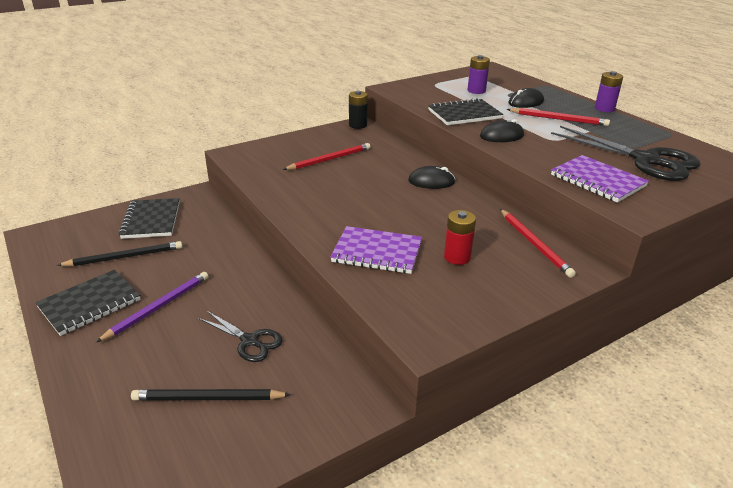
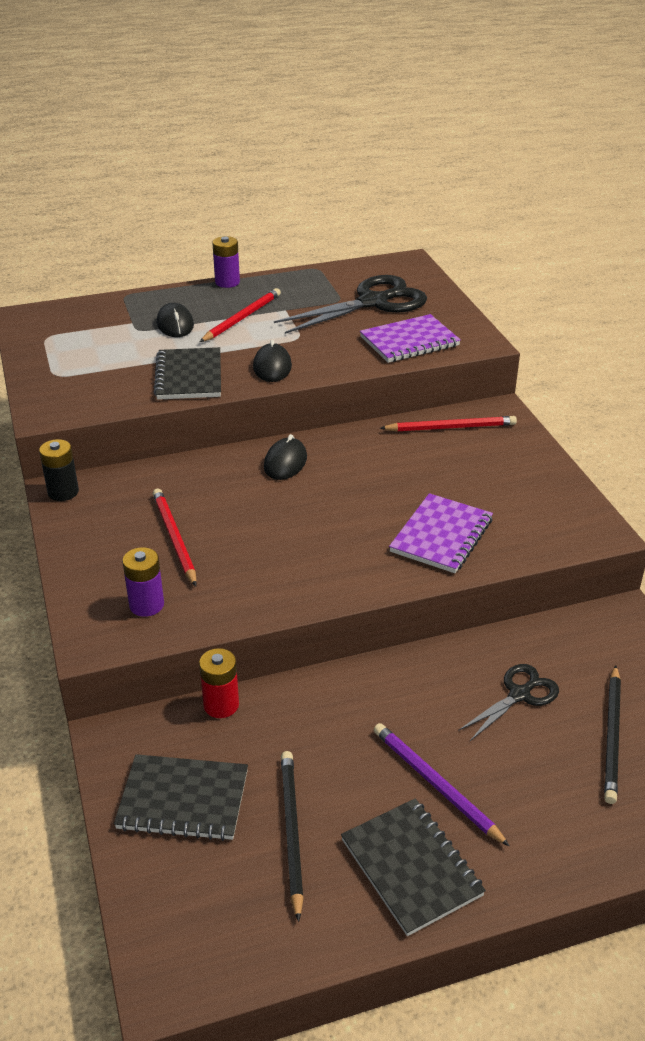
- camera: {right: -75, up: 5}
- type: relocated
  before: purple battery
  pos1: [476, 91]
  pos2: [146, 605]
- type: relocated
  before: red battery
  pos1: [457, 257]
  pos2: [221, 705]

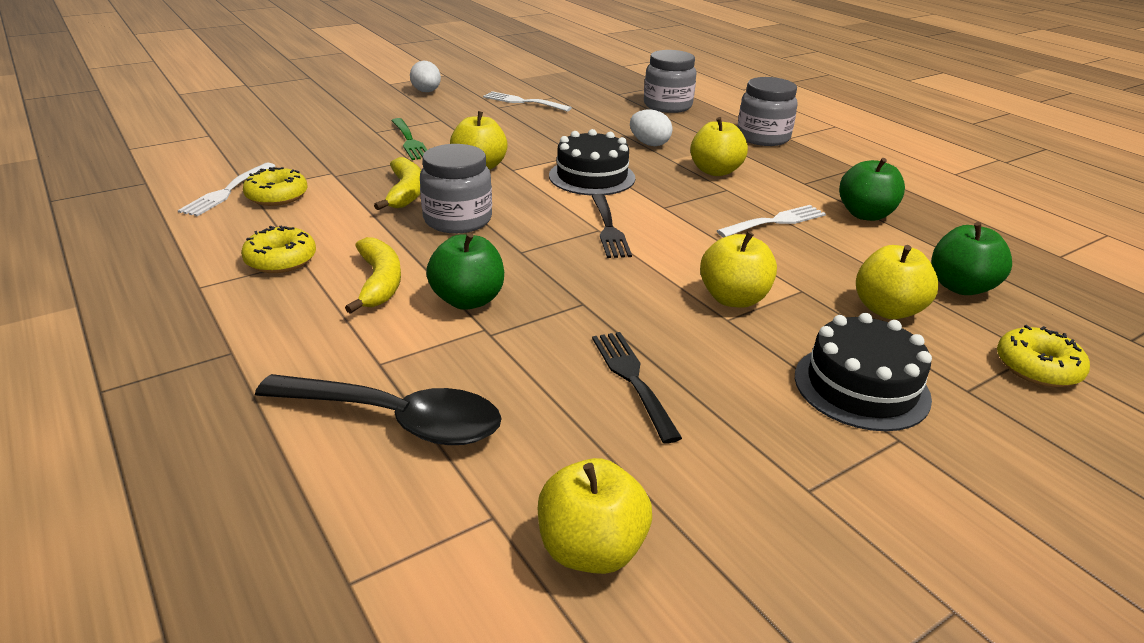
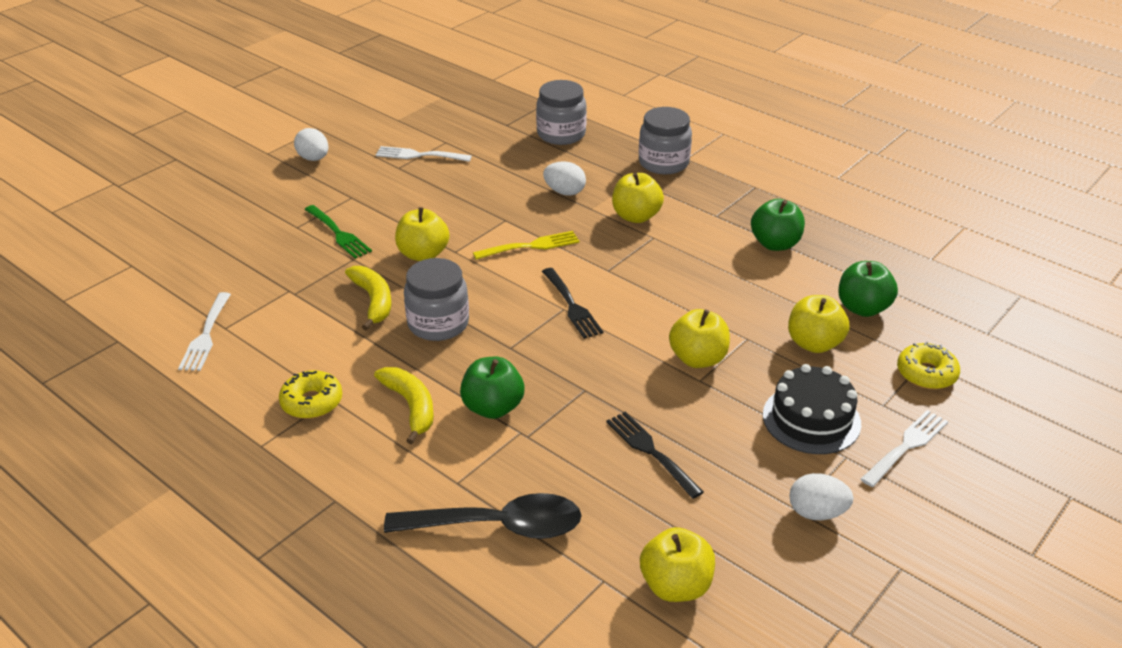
- camera: {right: -15, up: 5}
- type: exchanged
  before: black cake
  after: yellow fork
  pos1: [592, 177]
  pos2: [531, 246]
- type: appeared
  after: white egg
  pos2: [817, 512]
- type: relocated
  before: white fork
  pos1: [775, 221]
  pos2: [906, 446]
- type: missing
  before: yellow donut
  pos1: [277, 196]

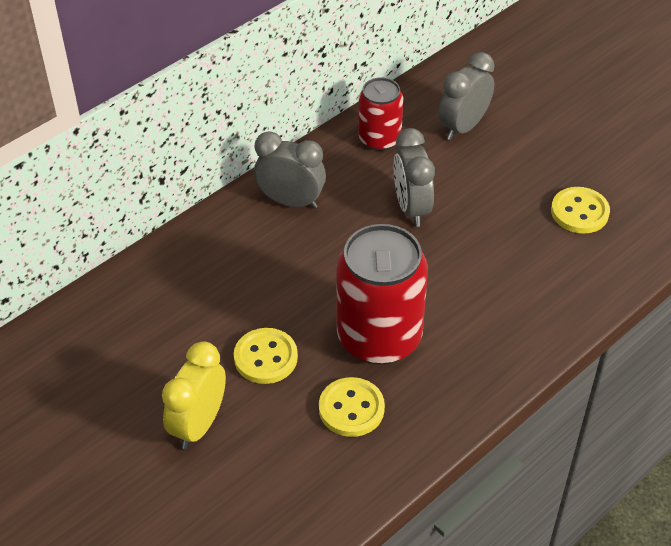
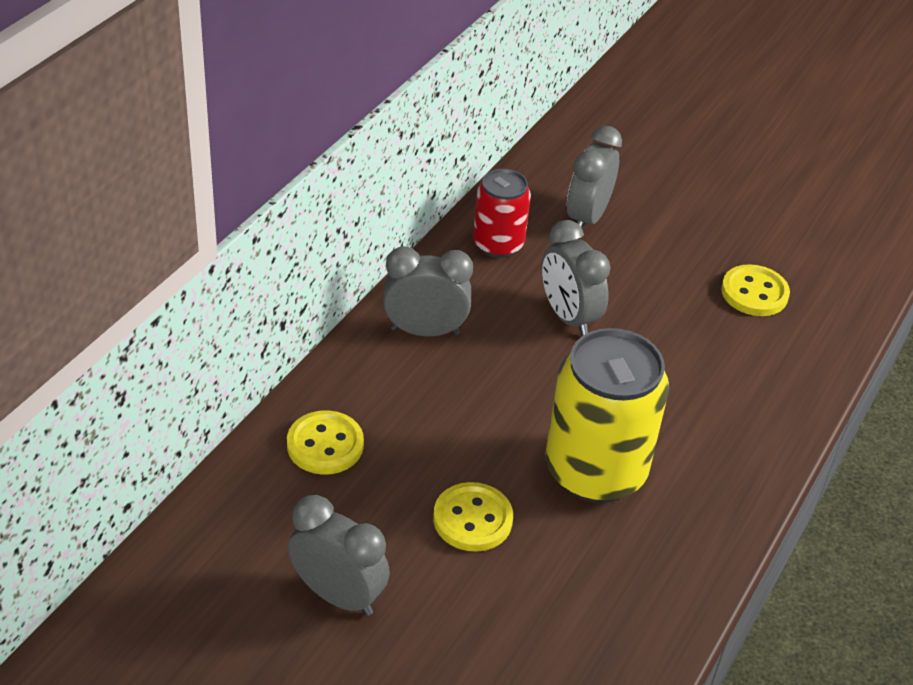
- camera: {right: -20, up: -5}
- type: relocated
  before: yellow button
  pos1: [351, 409]
  pos2: [325, 445]
- type: appeared
  after: grey clock
  pos2: [338, 595]
- type: colour
  before: red can
  after: yellow can
  pos1: [379, 337]
  pos2: [595, 471]
- type: missing
  before: yellow clock
  pos1: [199, 425]

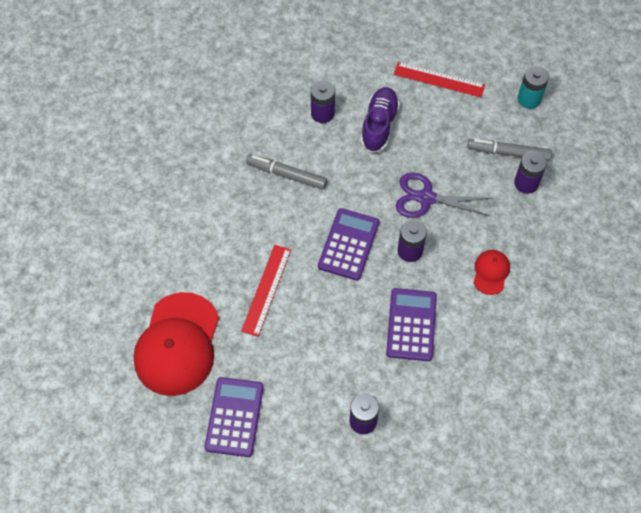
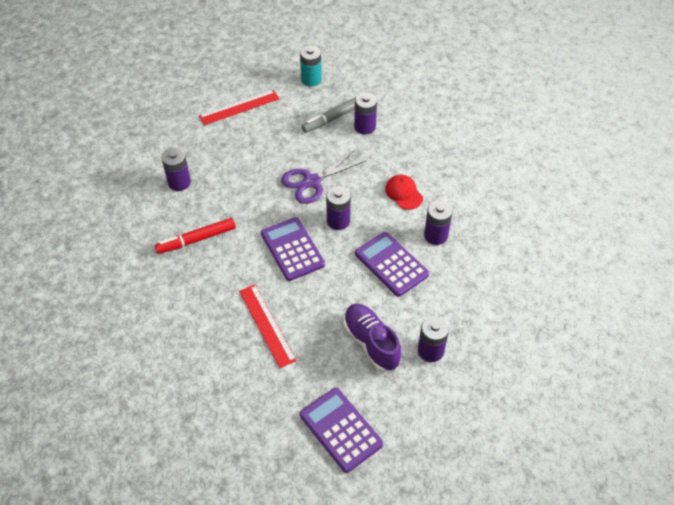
- camera: {right: -45, up: -10}
- type: colour
  before: grey marker
  after: red marker
  pos1: [286, 175]
  pos2: [196, 240]
- type: relocated
  before: purple shoe
  pos1: [379, 125]
  pos2: [371, 343]
- type: appeared
  after: purple battery
  pos2: [435, 235]
- type: missing
  before: red cap
  pos1: [177, 344]

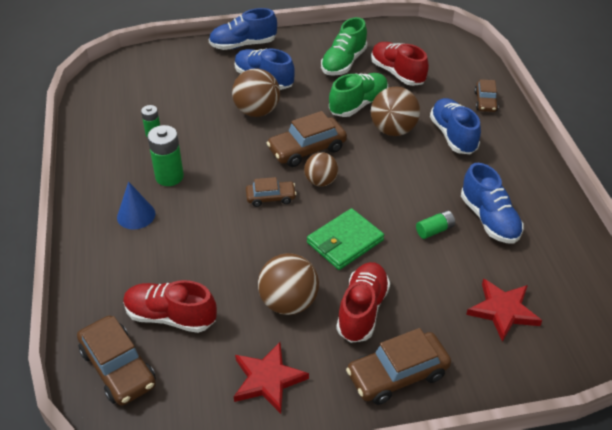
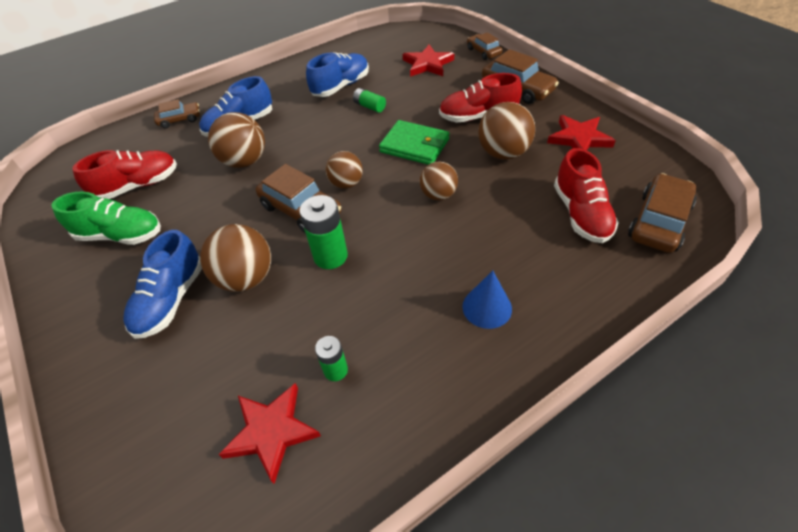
- camera: {right: -110, up: 5}
- type: spun
  before: red shoe
  pos1: [397, 73]
  pos2: [138, 186]
  turn: -150
- type: appeared
  after: red star
  pos2: [271, 432]
- type: relocated
  before: green battery
  pos1: [169, 177]
  pos2: [330, 256]
- type: appeared
  after: brown ball
  pos2: [438, 195]
- type: relocated
  before: brown car
  pos1: [271, 197]
  pos2: [483, 52]
- type: missing
  before: blue shoe
  pos1: [243, 45]
- type: missing
  before: green shoe
  pos1: [358, 104]

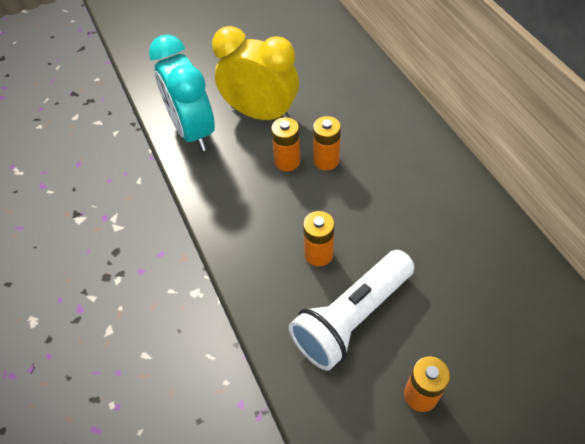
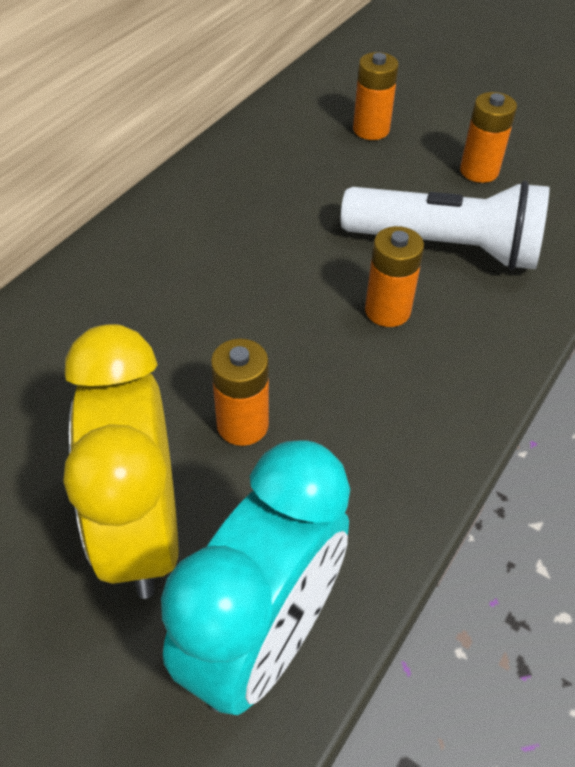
- camera: {right: -125, up: -5}
- type: relocated
  before: orange battery
  pos1: [326, 160]
  pos2: [371, 130]

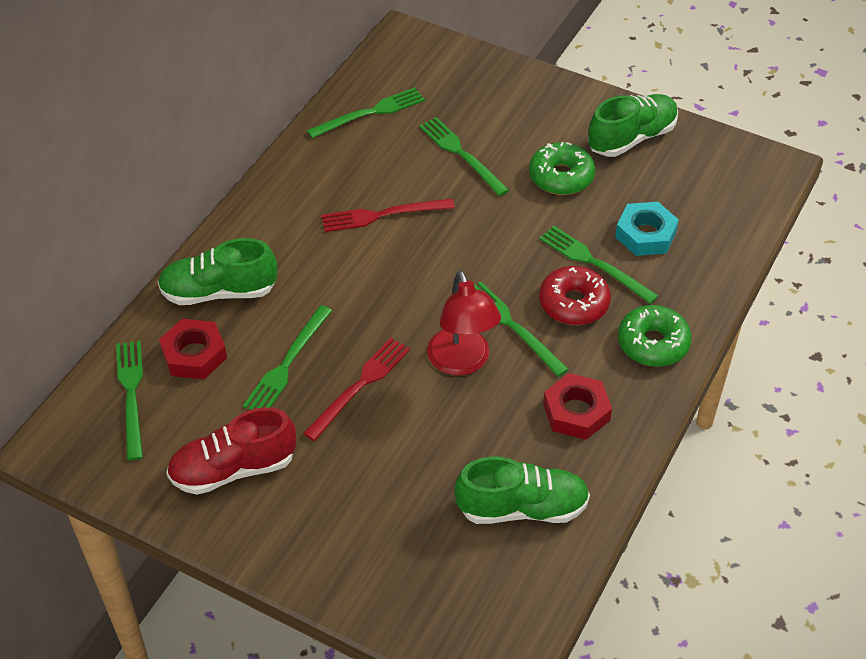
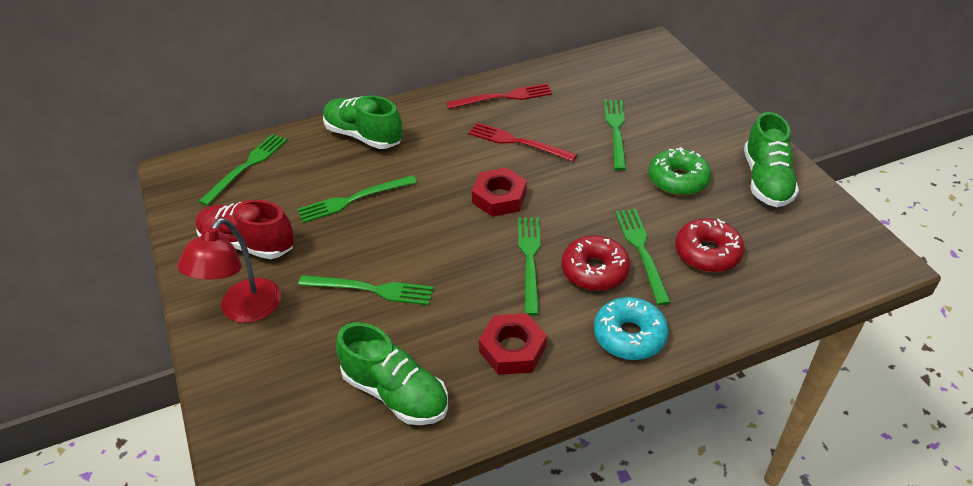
- camera: {right: 40, up: -5}
- type: relocated
  before: red lamp
  pos1: [462, 362]
  pos2: [243, 310]
- type: relocated
  before: green fork
  pos1: [370, 113]
  pos2: [371, 289]
- type: relocated
  before: red fork
  pos1: [360, 386]
  pos2: [503, 97]
- type: relocated
  before: red nut
  pos1: [194, 355]
  pos2: [499, 197]
- type: colour
  before: green donut
  after: turquoise donut
  pos1: [653, 343]
  pos2: [629, 336]
- type: exchanged
  before: turquoise nut
  after: red donut
  pos1: [645, 234]
  pos2: [707, 253]
- type: spun
  before: green shoe
  pos1: [631, 138]
  pos2: [766, 180]
  turn: 90

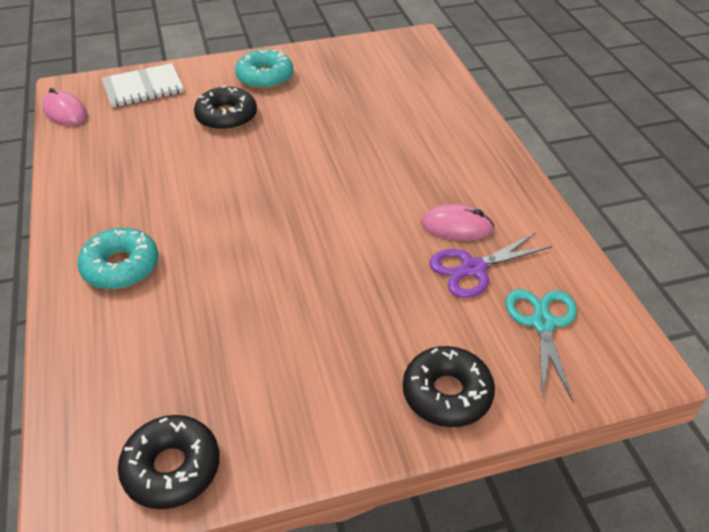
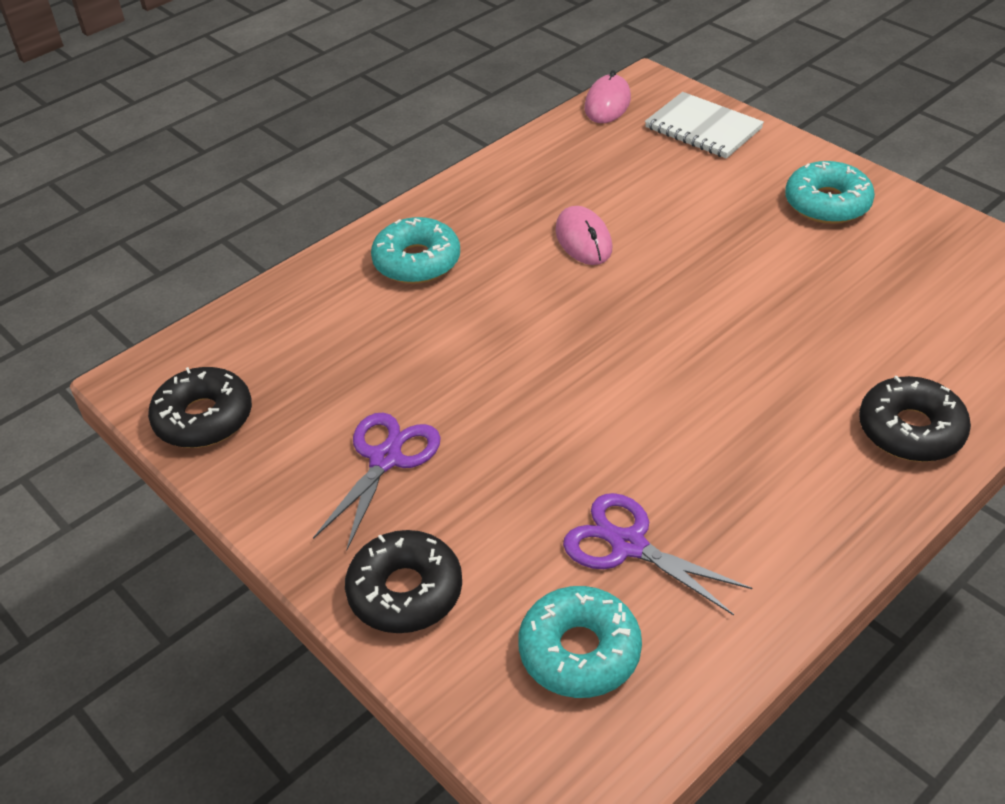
- camera: {right: 65, up: 0}
- type: appeared
  after: purple scissors
  pos2: [385, 459]
- type: exchanged
  before: turquoise scissors
  after: turquoise donut
  pos1: [542, 323]
  pos2: [579, 651]
- type: relocated
  before: pink mouse
  pos1: [456, 226]
  pos2: [583, 240]
- type: relocated
  before: black donut
  pos1: [226, 117]
  pos2: [910, 430]

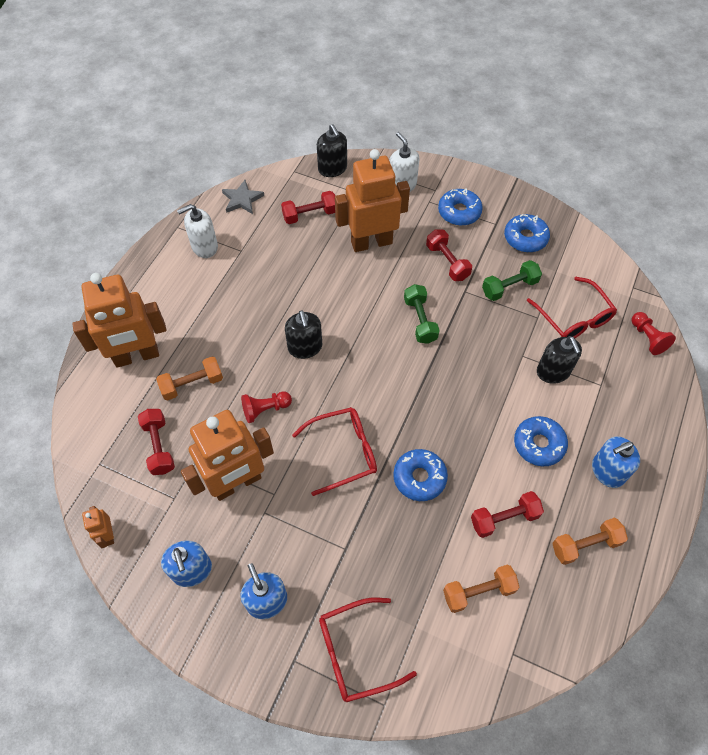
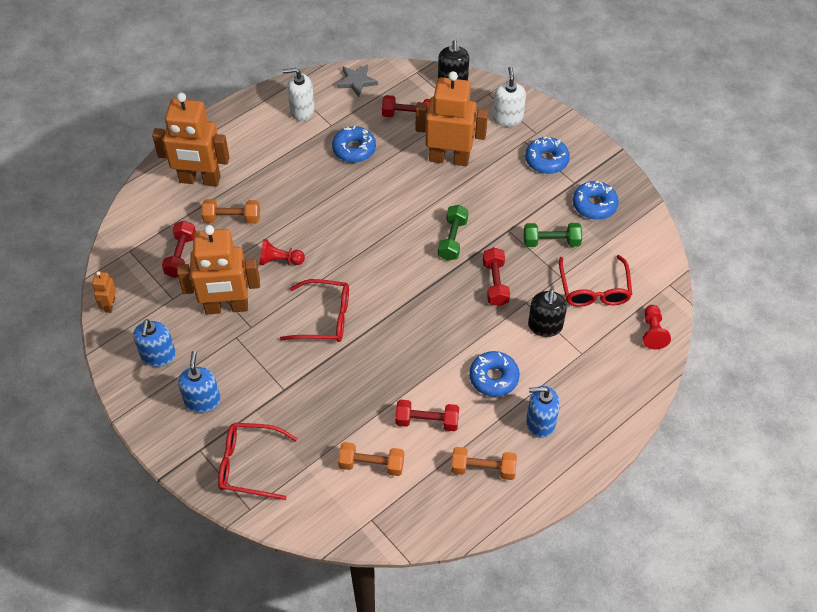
- camera: {right: 25, up: -5}
- type: relocated
  before: blue donut
  pos1: [419, 477]
  pos2: [354, 149]
- type: relocated
  before: red dumbbell
  pos1: [447, 262]
  pos2: [495, 283]
- type: missing
  before: black soap dispenser
  pos1: [305, 347]

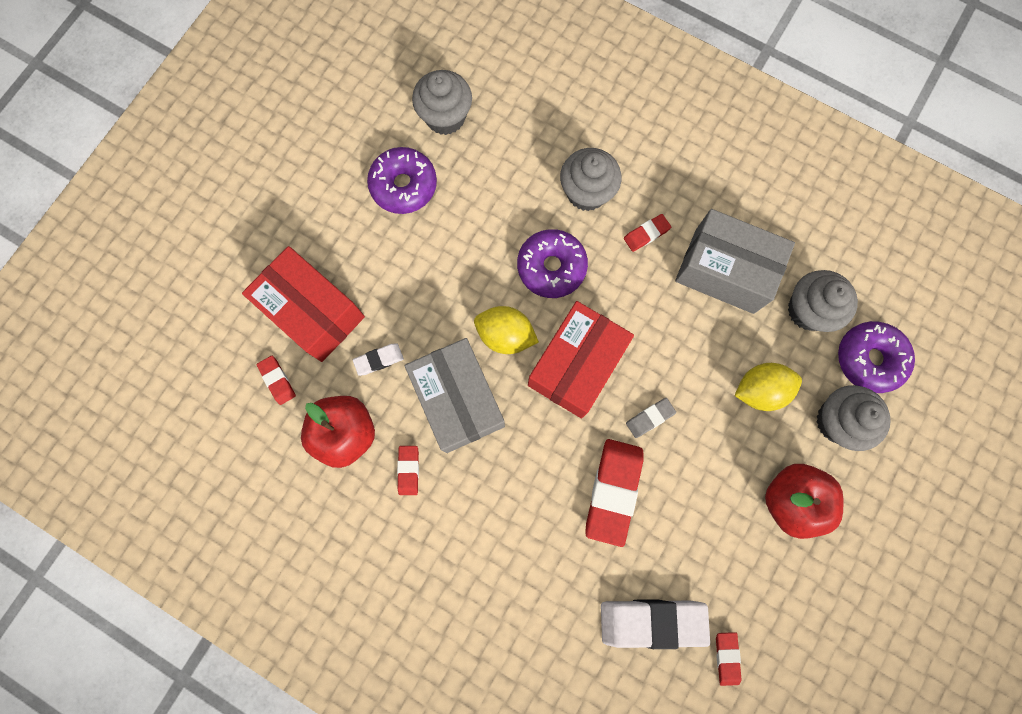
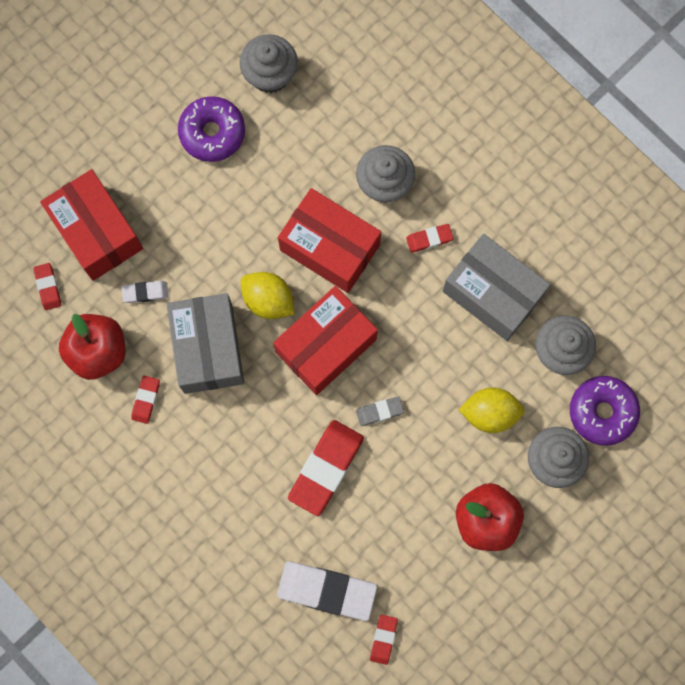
- camera: {right: 15, up: 0}
- type: exchanged
  before: purple donut
  after: red box
  pos1: [551, 267]
  pos2: [329, 247]

